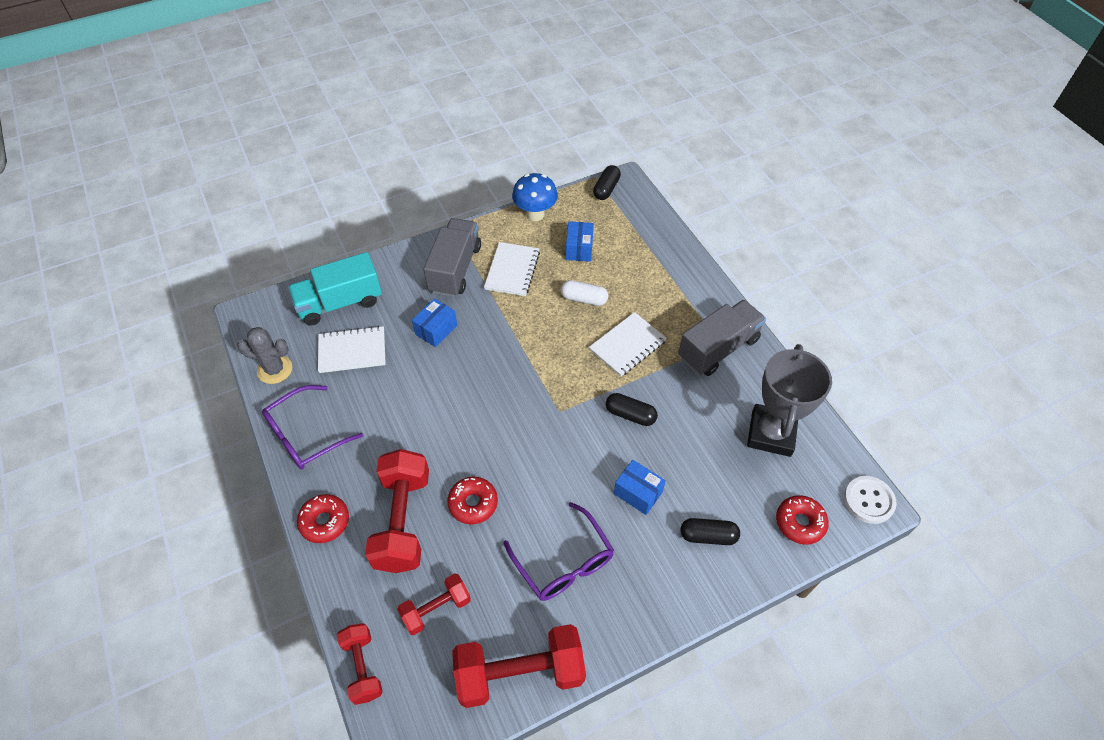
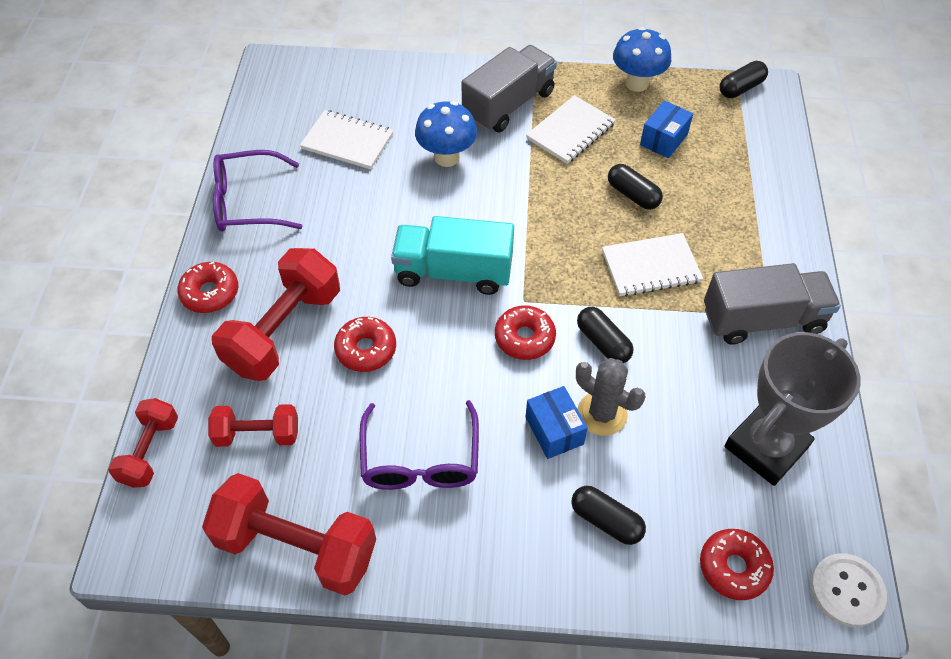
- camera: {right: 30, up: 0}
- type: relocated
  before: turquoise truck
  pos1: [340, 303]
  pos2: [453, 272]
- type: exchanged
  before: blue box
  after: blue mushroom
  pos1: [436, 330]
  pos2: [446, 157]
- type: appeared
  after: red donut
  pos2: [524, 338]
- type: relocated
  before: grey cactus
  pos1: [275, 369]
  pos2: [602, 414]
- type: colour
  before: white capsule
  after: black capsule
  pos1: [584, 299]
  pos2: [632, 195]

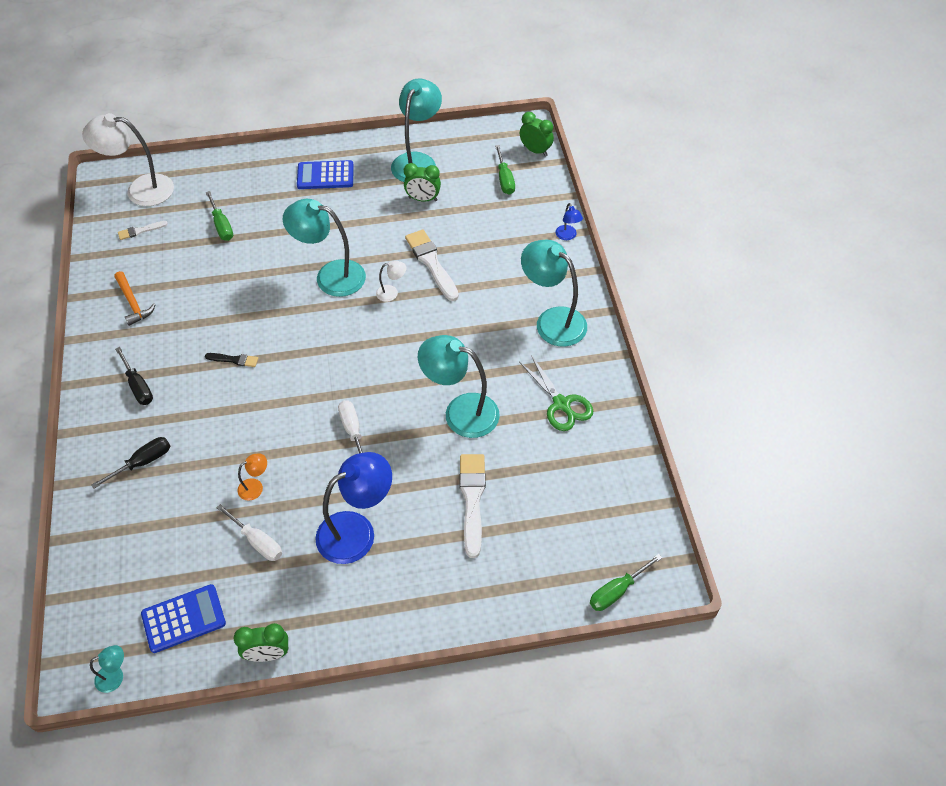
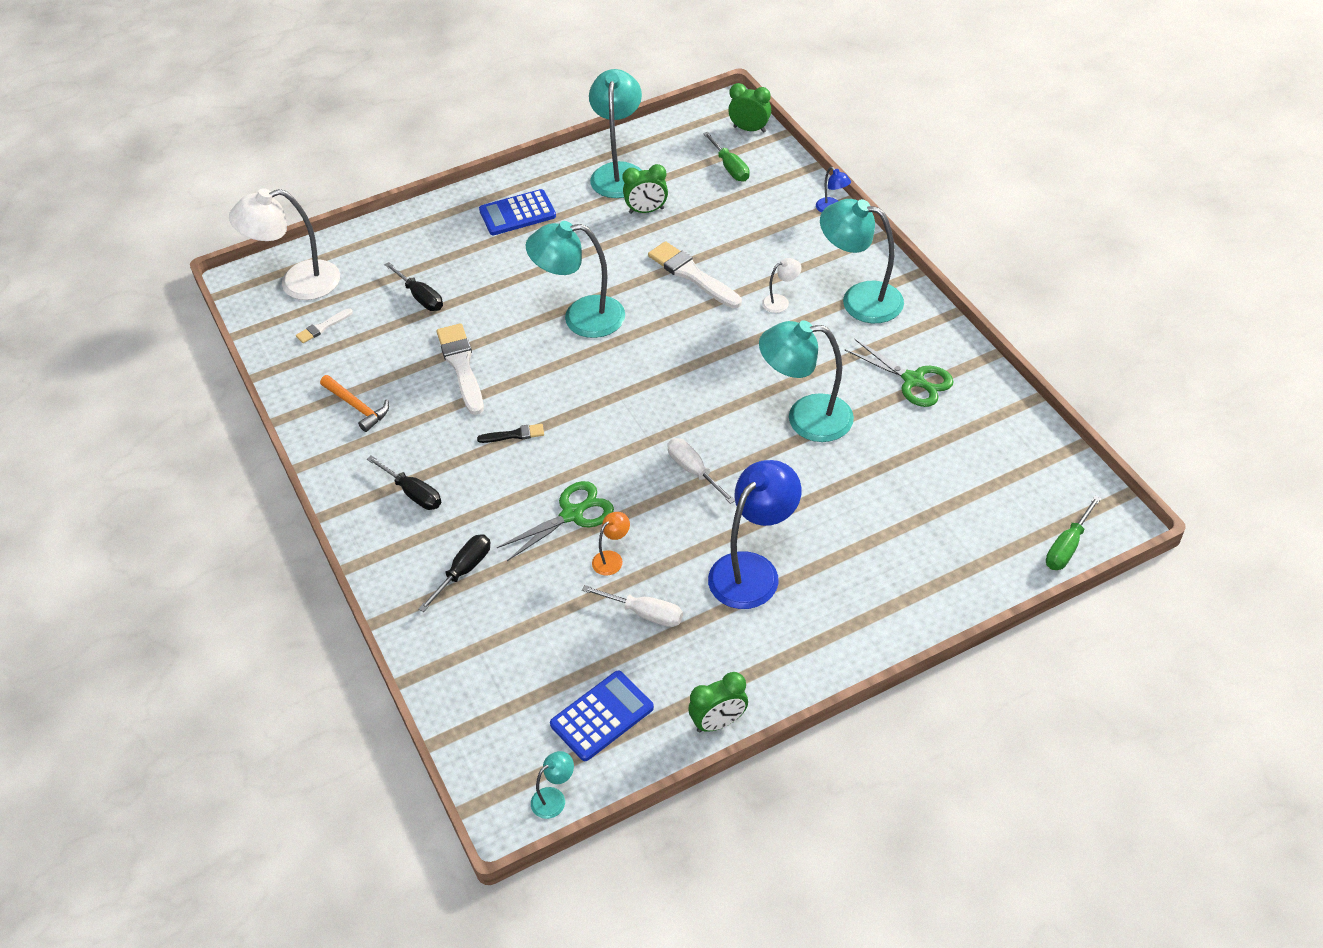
- camera: {right: -15, up: -5}
- type: colour
  before: green screwdriver
  after: black screwdriver
  pos1: [221, 225]
  pos2: [420, 297]
- type: relocated
  before: white brush
  pos1: [472, 499]
  pos2: [461, 366]
- type: appeared
  after: green scissors
  pos2: [572, 514]
- type: relocated
  before: white lamp
  pos1: [392, 293]
  pos2: [780, 302]

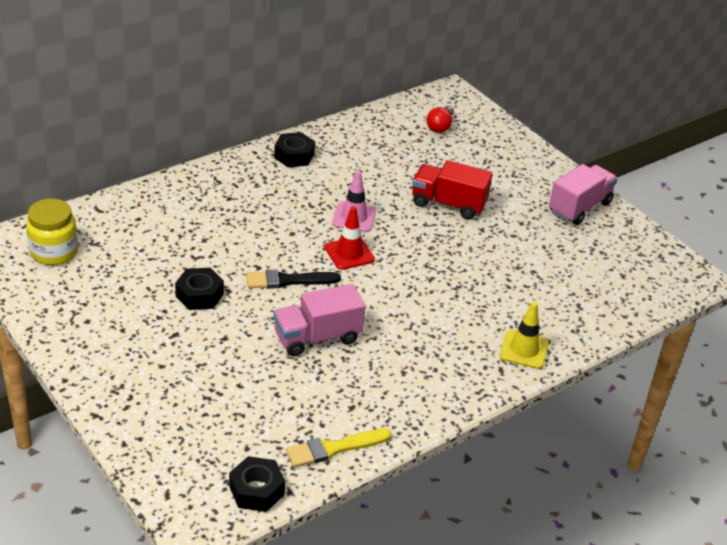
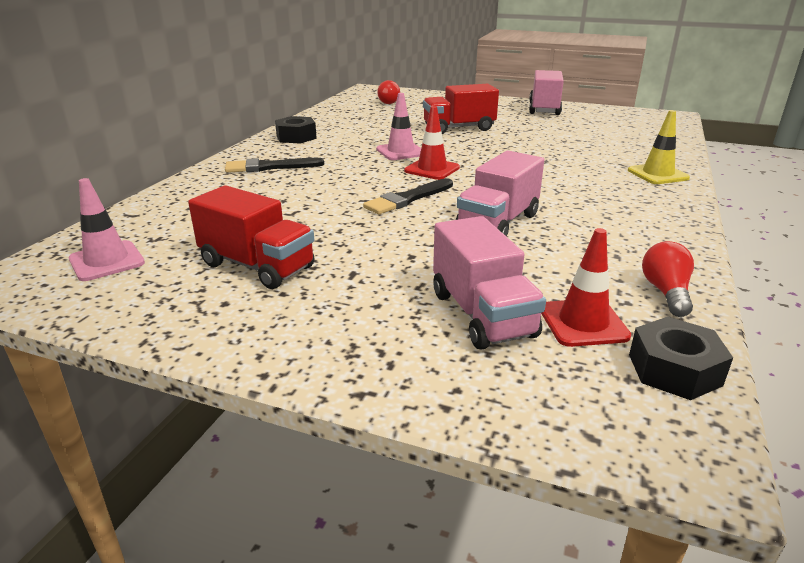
- camera: {right: -30, up: -10}
- type: exchanged
  before: yellow jar
  after: pink traffic cone
  pos1: [54, 252]
  pos2: [107, 261]
- type: appeared
  after: red truck
  pos2: [257, 266]
- type: appeared
  after: black brush
  pos2: [269, 167]
- type: appeared
  after: pink truck
  pos2: [482, 314]
- type: appeared
  after: red traffic cone
  pos2: [583, 323]
- type: exchanged
  before: yellow brush
  after: red light bulb
  pos1: [334, 448]
  pos2: [666, 292]
- type: missing
  before: black nut
  pos1: [199, 295]

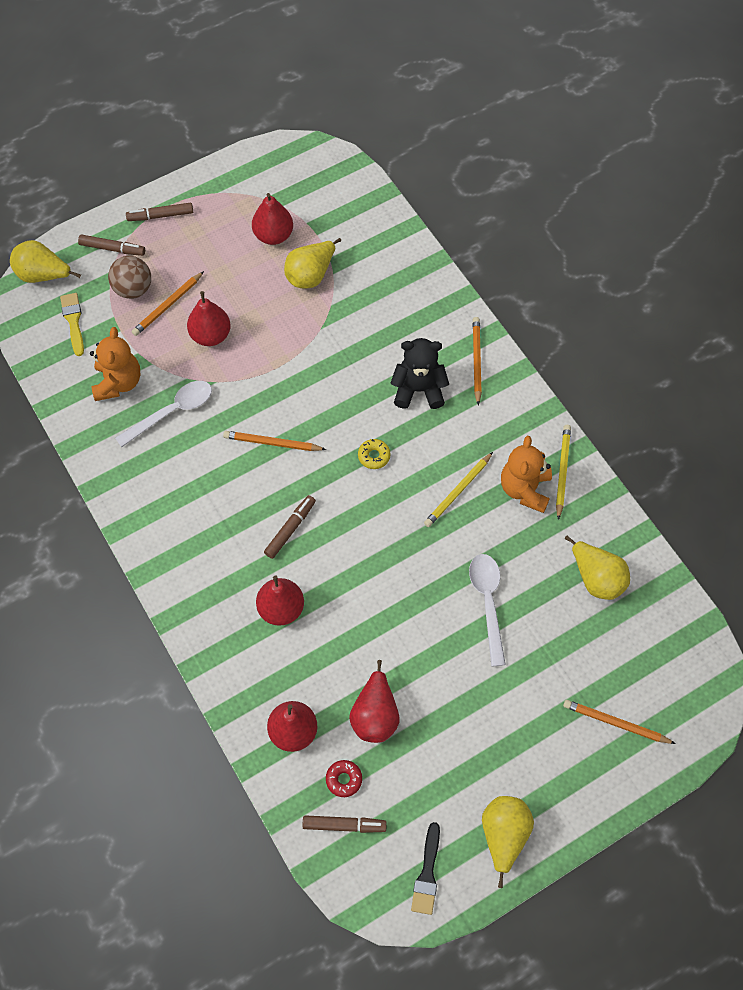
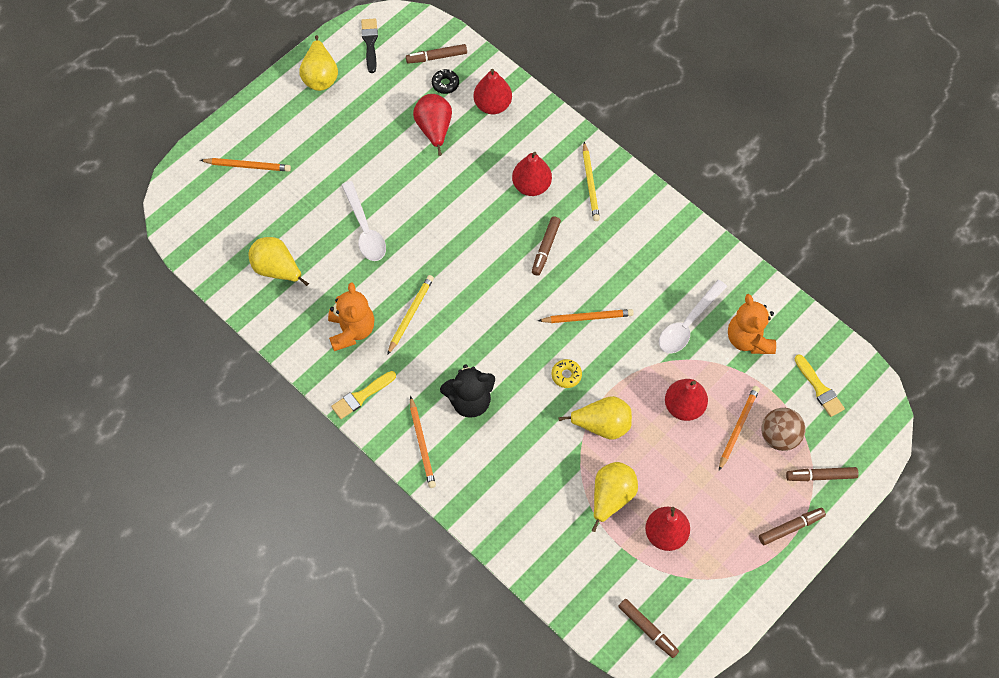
- camera: {right: 165, up: 0}
- type: appeared
  after: yellow brush
  pos2: [361, 396]
- type: colour
  before: red donut
  after: black donut
  pos1: [344, 779]
  pos2: [445, 84]
- type: relocated
  before: yellow donut
  pos1: [374, 456]
  pos2: [566, 375]
- type: relocated
  before: yellow pear
  pos1: [43, 275]
  pos2: [602, 425]
- type: relocated
  before: yellow pencil
  pos1: [562, 471]
  pos2: [590, 183]
- type: appeared
  after: brown marker
  pos2: [647, 629]

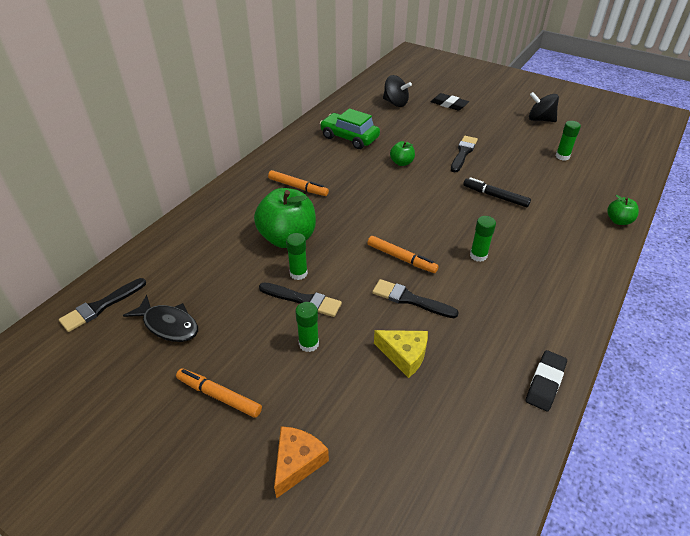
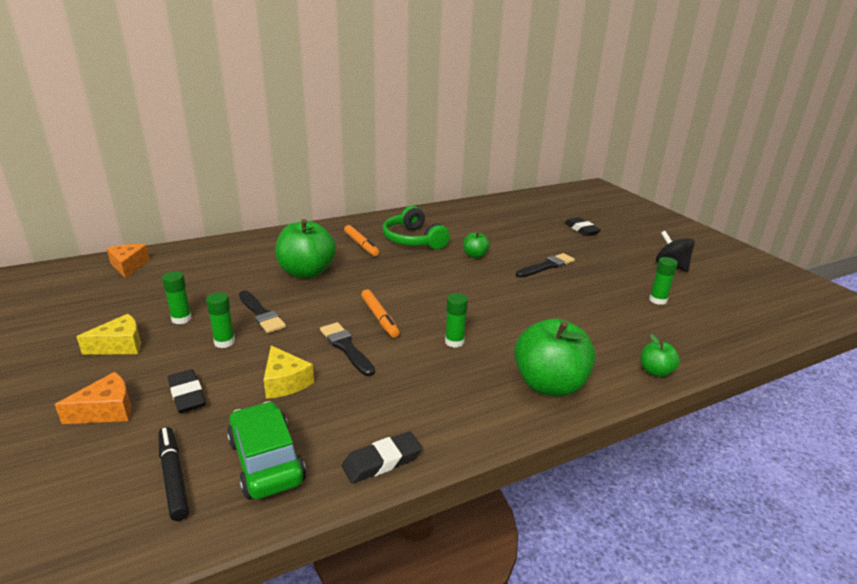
- camera: {right: 30, up: -15}
- type: exchanged
  before: orange marker
  after: yellow cheese
  pos1: [219, 396]
  pos2: [120, 345]
- type: exchanged
  before: black brush
  after: orange cheese
  pos1: [101, 306]
  pos2: [128, 266]
- type: relocated
  before: black marker
  pos1: [495, 196]
  pos2: [173, 477]
- type: relocated
  before: green glue stick
  pos1: [298, 273]
  pos2: [181, 319]
- type: appeared
  after: black eraser
  pos2: [187, 395]
- type: relocated
  before: green car
  pos1: [349, 138]
  pos2: [266, 461]
- type: appeared
  after: green headphones
  pos2: [413, 240]
- type: appeared
  after: green apple
  pos2: [549, 385]
- type: missing
  before: black fish
  pos1: [168, 325]
- type: missing
  before: black spinning top
  pos1: [395, 103]

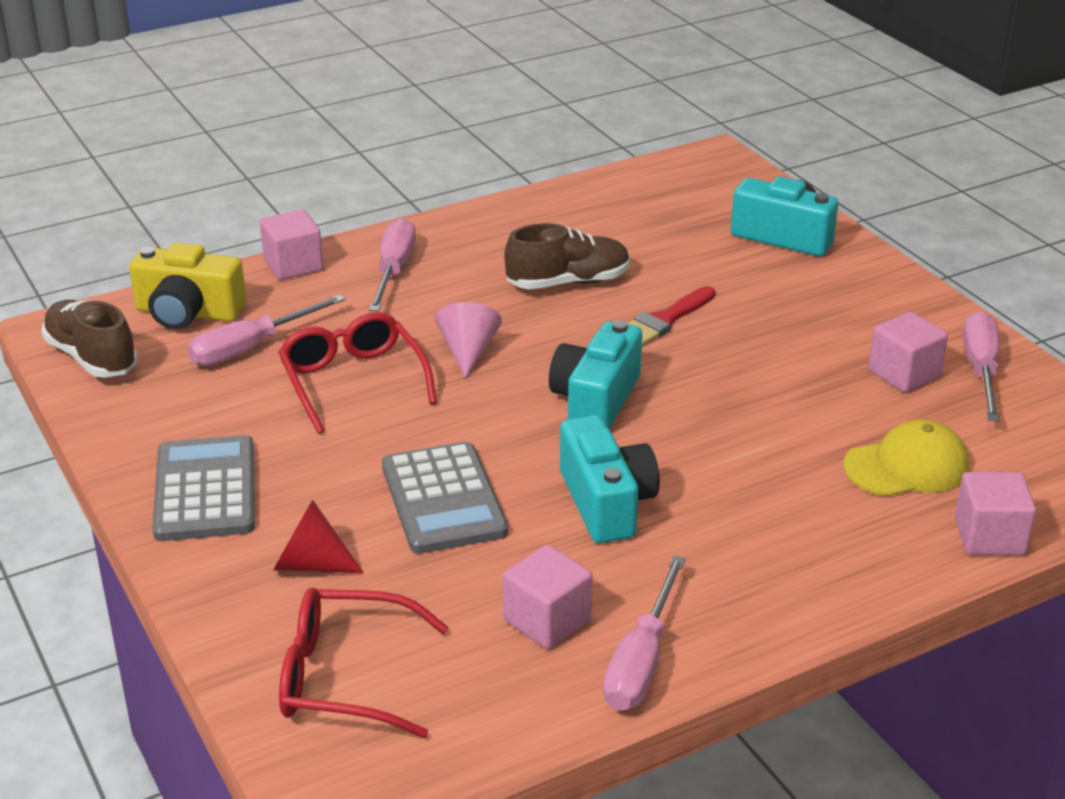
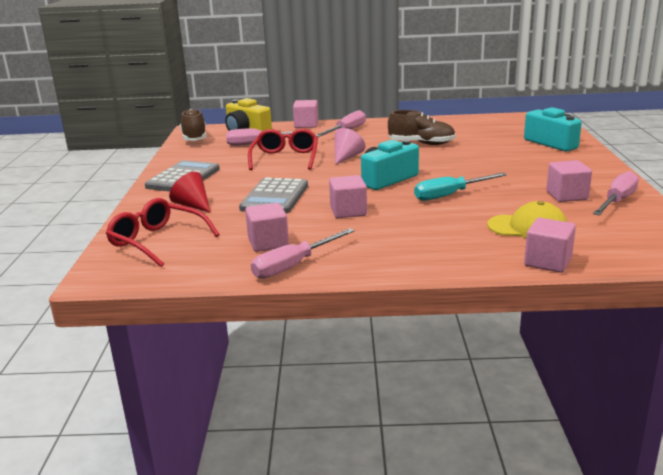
- camera: {right: 30, up: -10}
- type: exchanged
  before: turquoise camera
  after: pink cube
  pos1: [606, 503]
  pos2: [348, 211]
- type: appeared
  after: turquoise screwdriver
  pos2: [450, 195]
- type: missing
  before: red brush
  pos1: [664, 320]

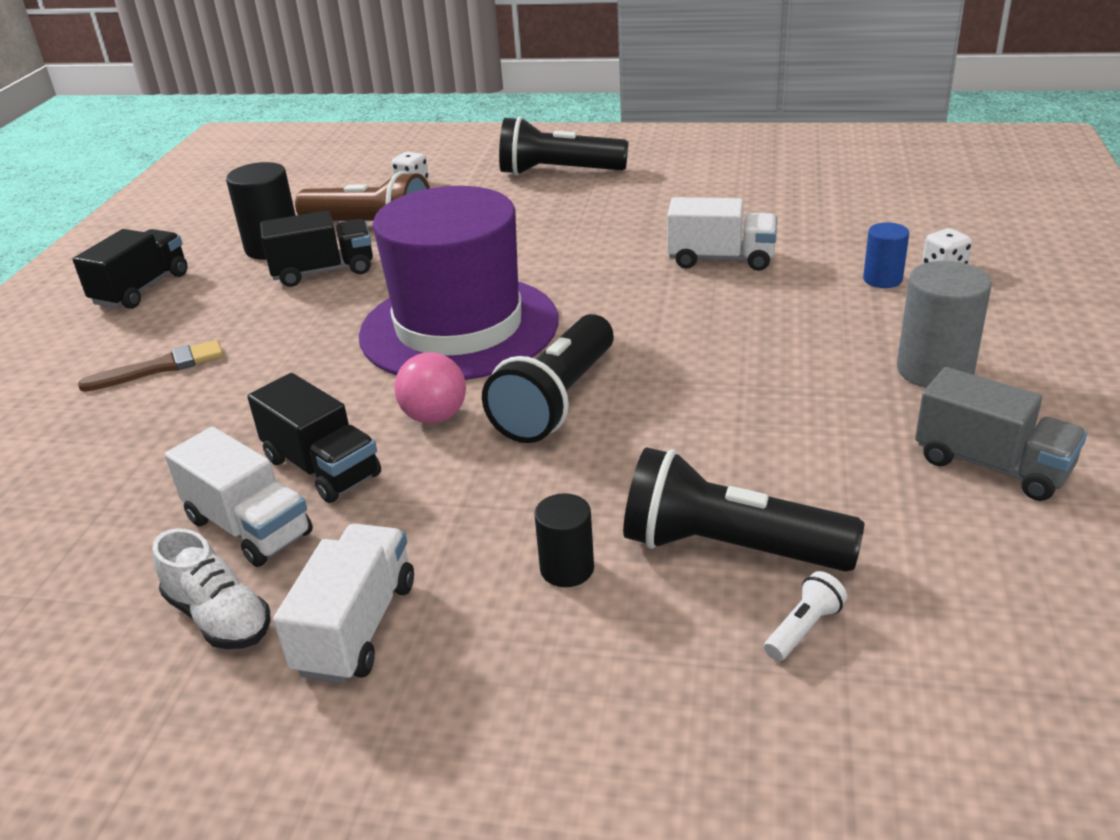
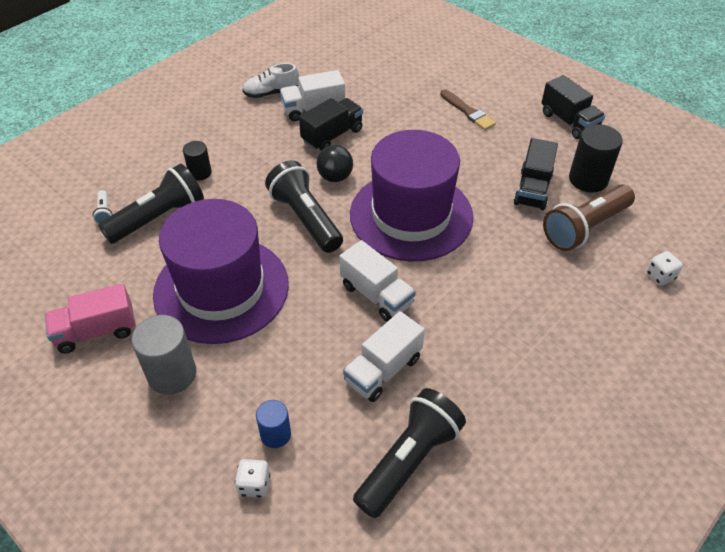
- camera: {right: 120, up: 15}
- type: colour
  before: grey truck
  after: pink truck
  pos1: [991, 465]
  pos2: [96, 331]
- type: appeared
  after: purple hat
  pos2: [221, 289]
- type: spun
  before: black truck
  pos1: [322, 467]
  pos2: [332, 135]
  turn: 150
- type: colour
  before: pink ball
  after: black ball
  pos1: [434, 417]
  pos2: [335, 177]
- type: relocated
  before: white truck
  pos1: [357, 627]
  pos2: [376, 295]
- type: relocated
  before: black flashlight
  pos1: [558, 172]
  pos2: [408, 460]
- type: spun
  before: brown brush
  pos1: [159, 368]
  pos2: [467, 111]
  turn: -45

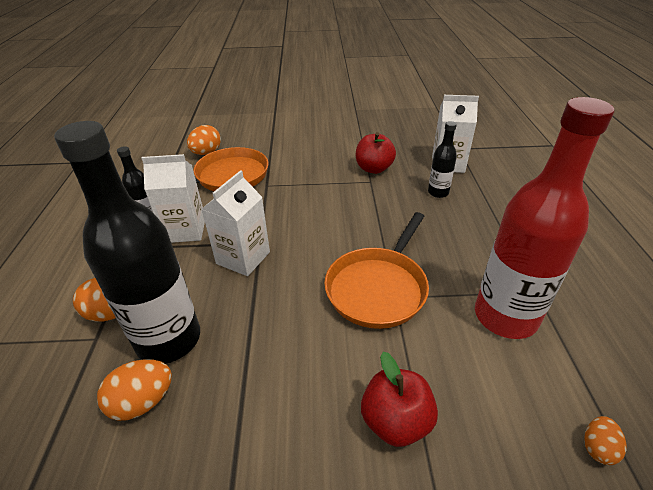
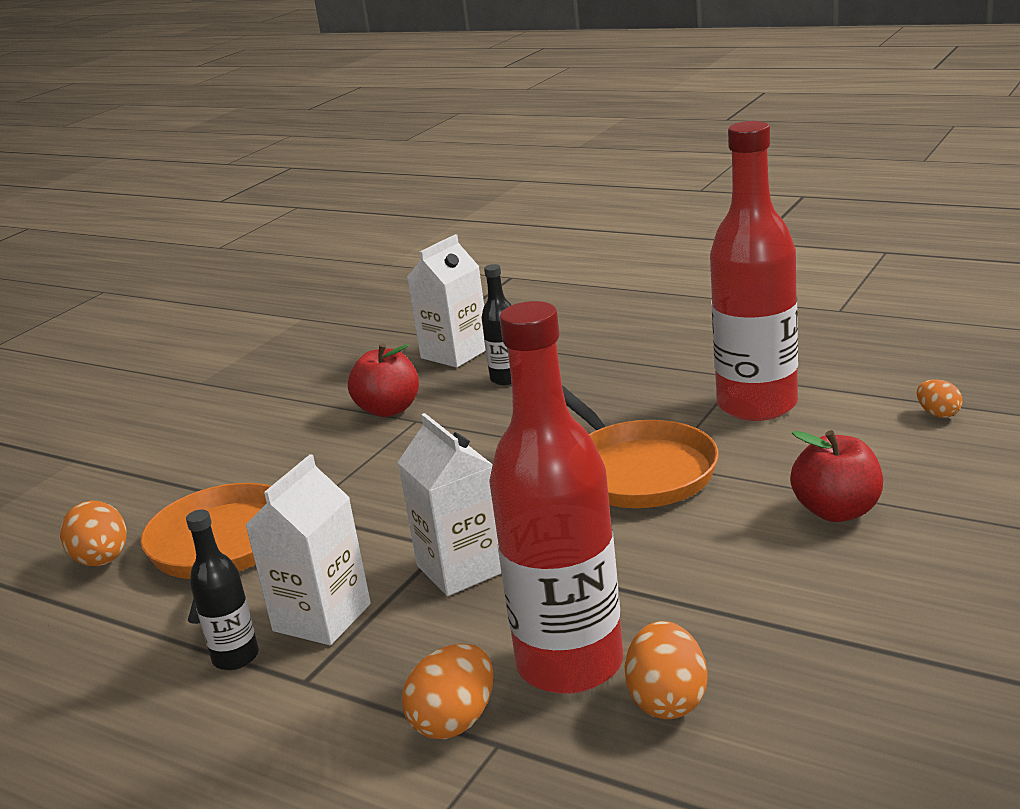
- camera: {right: -55, up: -15}
- type: colour
  before: black bottle
  after: red bottle
  pos1: [169, 339]
  pos2: [570, 664]

